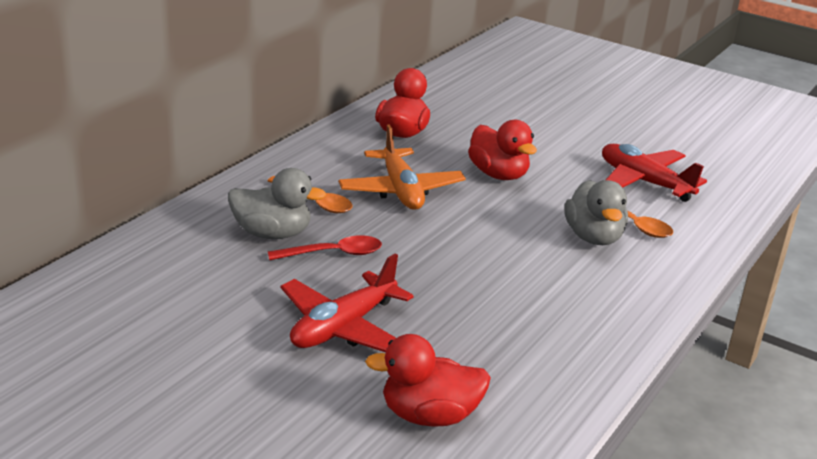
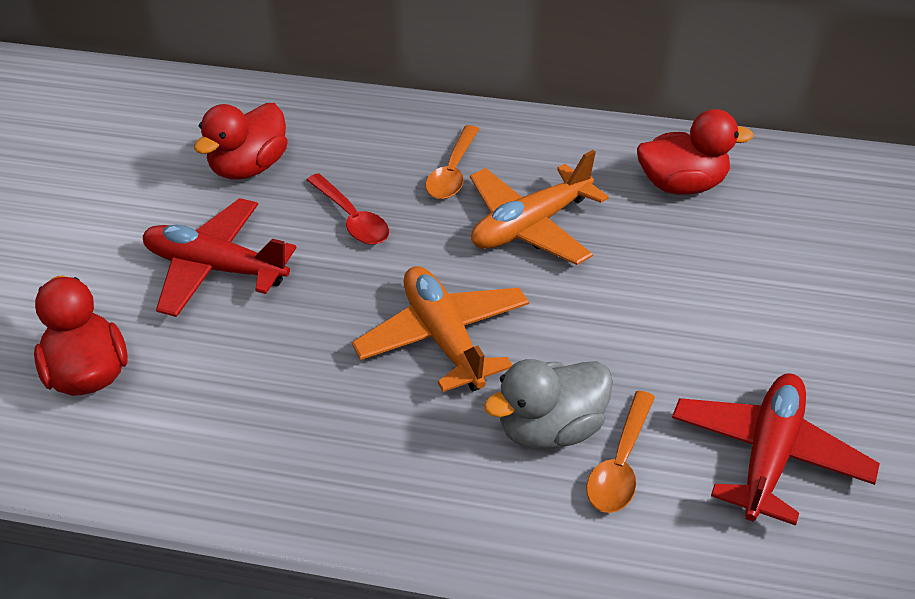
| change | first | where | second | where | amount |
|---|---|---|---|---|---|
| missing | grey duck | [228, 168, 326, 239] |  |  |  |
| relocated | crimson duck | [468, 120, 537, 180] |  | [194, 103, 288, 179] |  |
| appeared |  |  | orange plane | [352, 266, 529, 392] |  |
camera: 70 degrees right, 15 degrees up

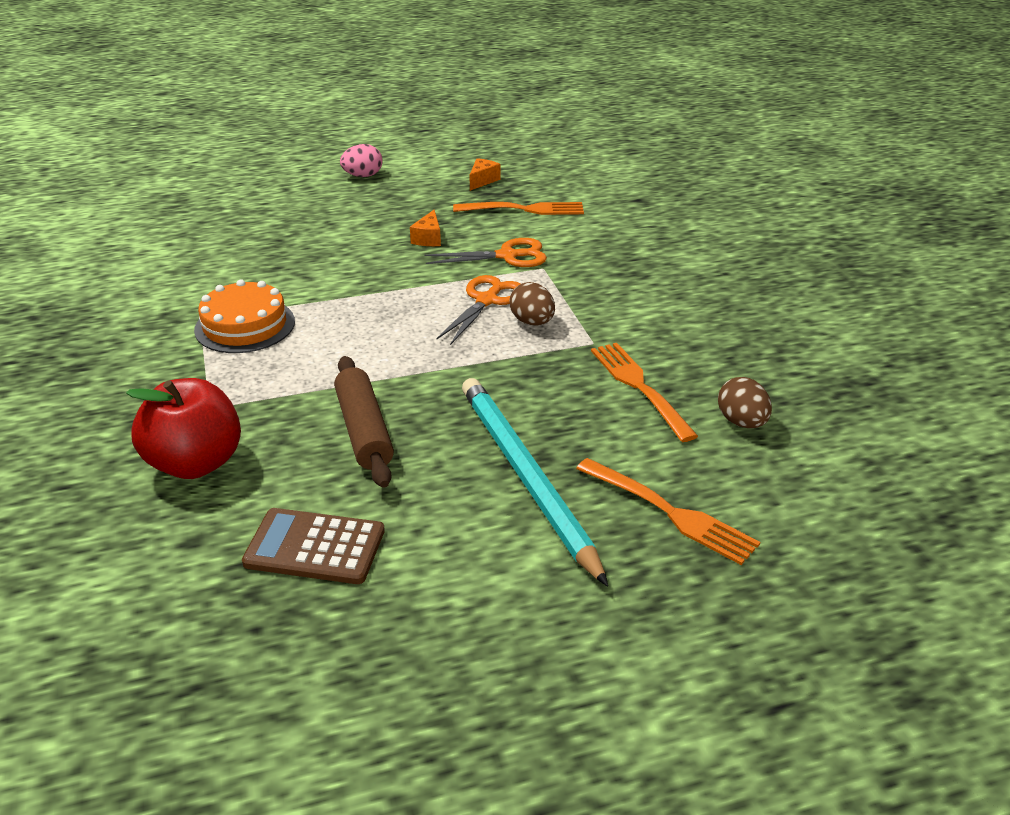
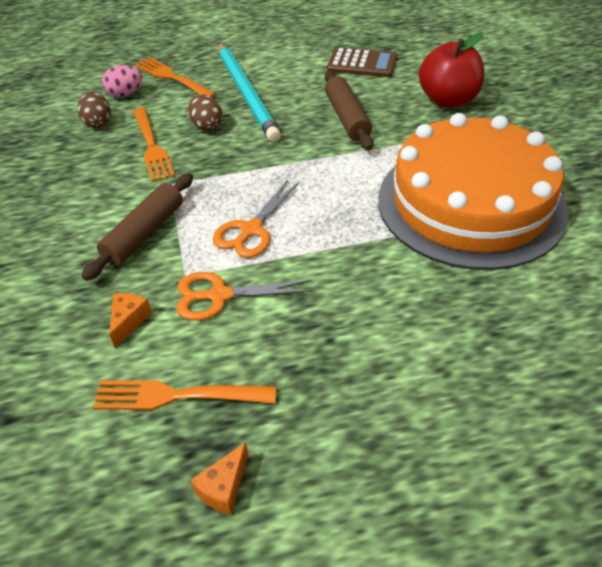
| change | first | where | second | where | amount |
|---|---|---|---|---|---|
| size | orange layer cake | [194, 279, 295, 353] |  | [378, 113, 568, 270] | x2.09 |
| relocated | rosy egg | [340, 144, 383, 177] |  | [102, 65, 142, 97] |  |
| relocated | orange piece of cheese | [410, 210, 441, 246] |  | [109, 293, 152, 348] |  |
| relocated | dark brown egg | [510, 282, 555, 325] |  | [188, 94, 223, 131] |  |
| appeared |  |  | dark brown rolling pin | [82, 173, 193, 281] |  |
camera: 175 degrees left, 10 degrees up

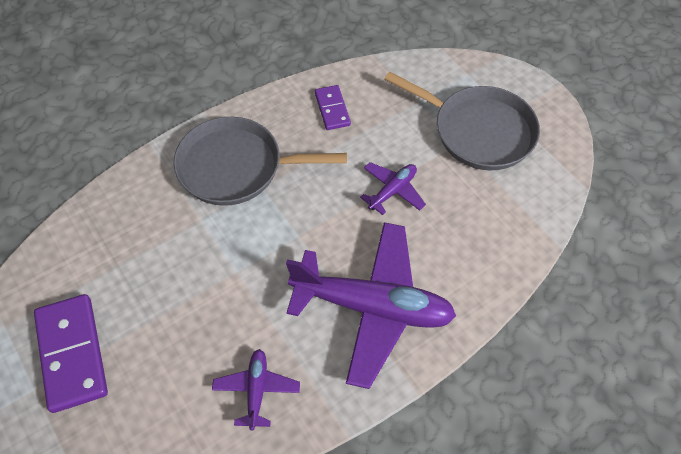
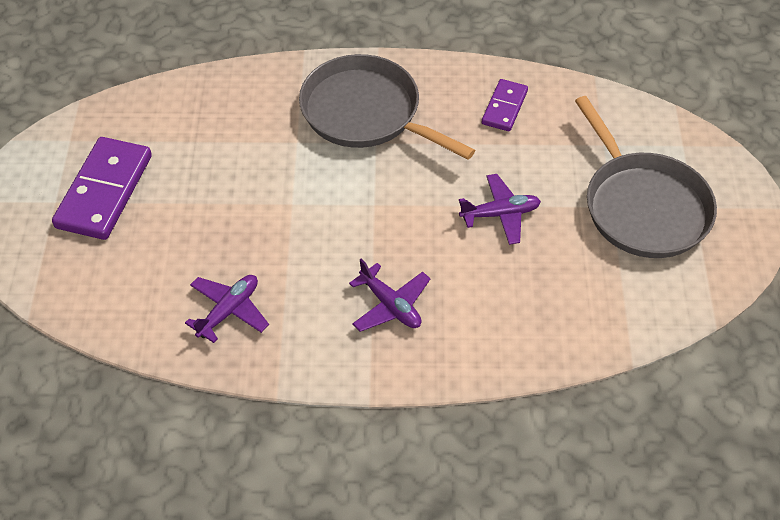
| change | first | where | second | where | amount |
|---|---|---|---|---|---|
| size | violet plane | [286, 222, 456, 389] |  | [349, 259, 431, 332] | x0.46 |
camera: 35 degrees right, 5 degrees down

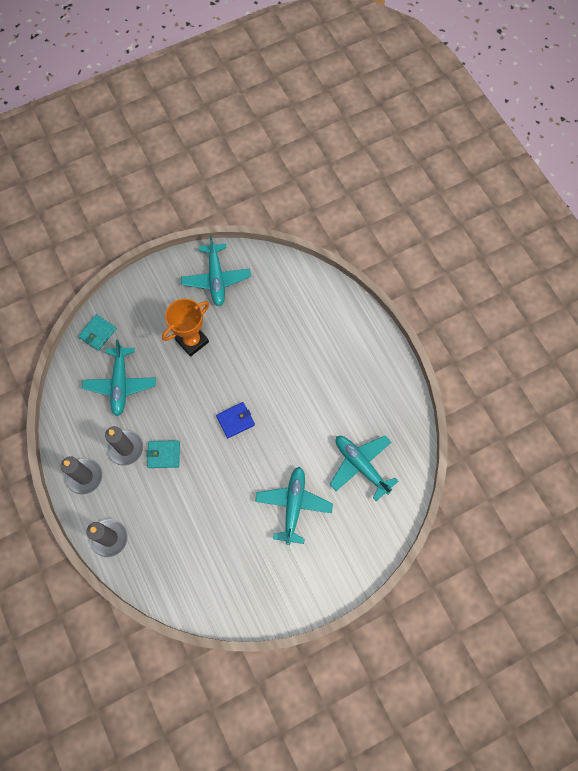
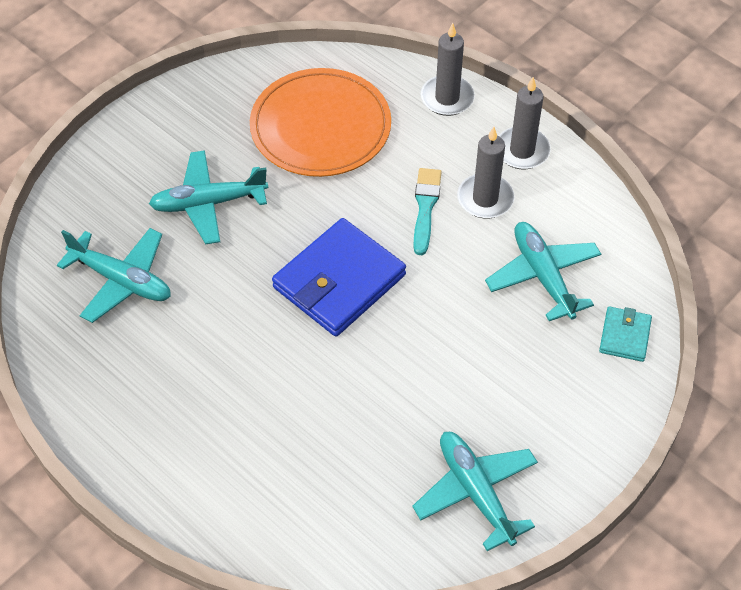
| change | first | where | second | where | amount |
|---|---|---|---|---|---|
| exchanged | turquoise billfold | [146, 440, 180, 468] | turquoise paint brush | [413, 168, 442, 255] |  |
| missing | orange trophy | [162, 299, 209, 357] |  |  |  |
| size | cobalt billfold | [216, 402, 255, 438] |  | [272, 218, 406, 337] | x2.04 |
| spun | turquoise plane | [255, 466, 333, 545] |  | [149, 150, 268, 244] | 90 degrees clockwise |
| appeared |  |  | orange plate | [250, 68, 391, 177] |  |
camera: 160 degrees right, 15 degrees down

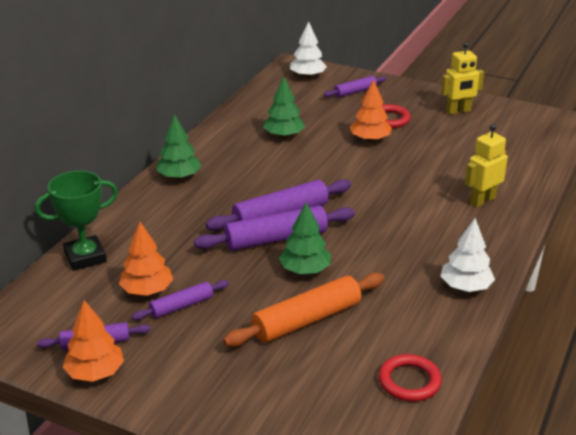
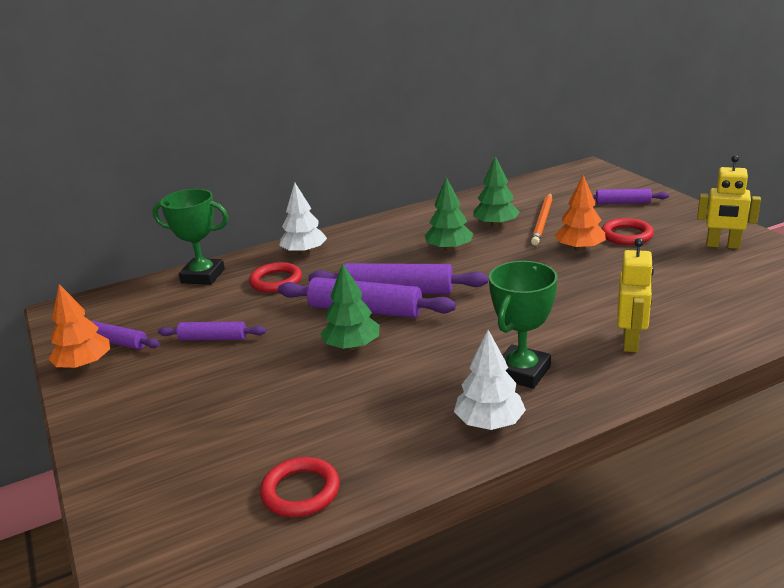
| change | first | where | second | where | amount |
|---|---|---|---|---|---|
| missing | orange toy tree | [119, 222, 173, 296] |  |  |  |
| relocated | emerald toy tree | [156, 114, 201, 179] |  | [425, 177, 473, 252] |  |
| missing | orange rolling pin | [223, 273, 385, 347] |  |  |  |
| relocated | snow-white toy tree | [290, 21, 327, 78] |  | [279, 182, 327, 255] |  |
| spun | golden robot | [465, 124, 508, 207] |  | [617, 238, 654, 352] | 105 degrees clockwise |
| appeared |  |  | crimson torus | [249, 262, 302, 293] |  |
| appeared |  |  | emerald trophy | [489, 261, 558, 389] |  |
| appeared |  |  | orange pencil | [531, 193, 552, 245] |  |
camera: 40 degrees right, 5 degrees down

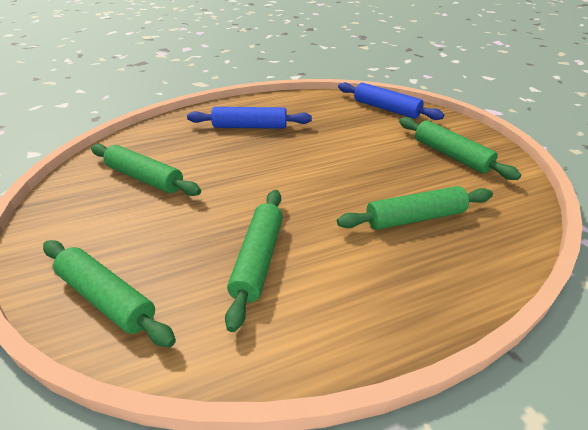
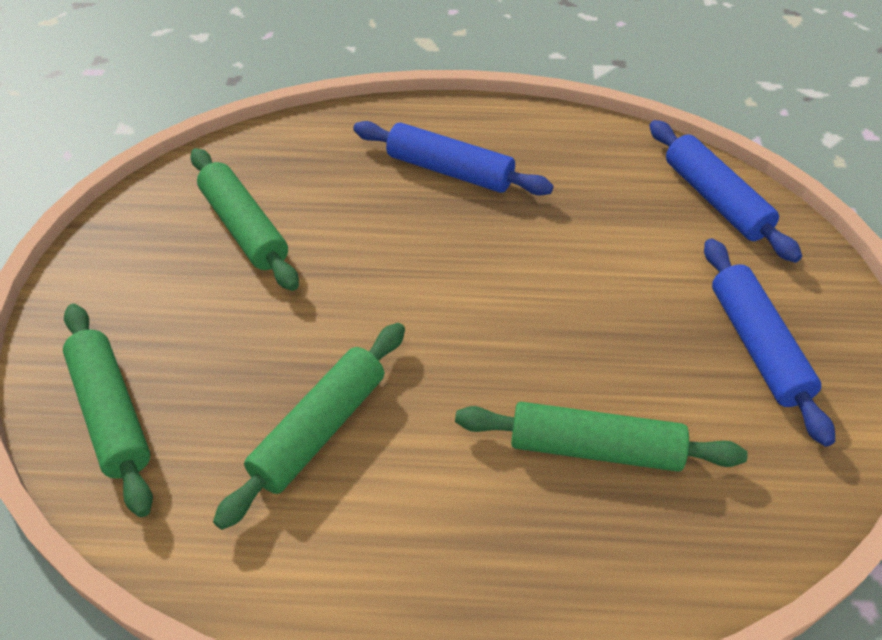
| change | first | where | second | where | amount |
|---|---|---|---|---|---|
| colour | emerald rolling pin | [399, 117, 521, 180] | cobalt rolling pin | [704, 239, 835, 447] |  |
camera: 25 degrees right, 10 degrees up

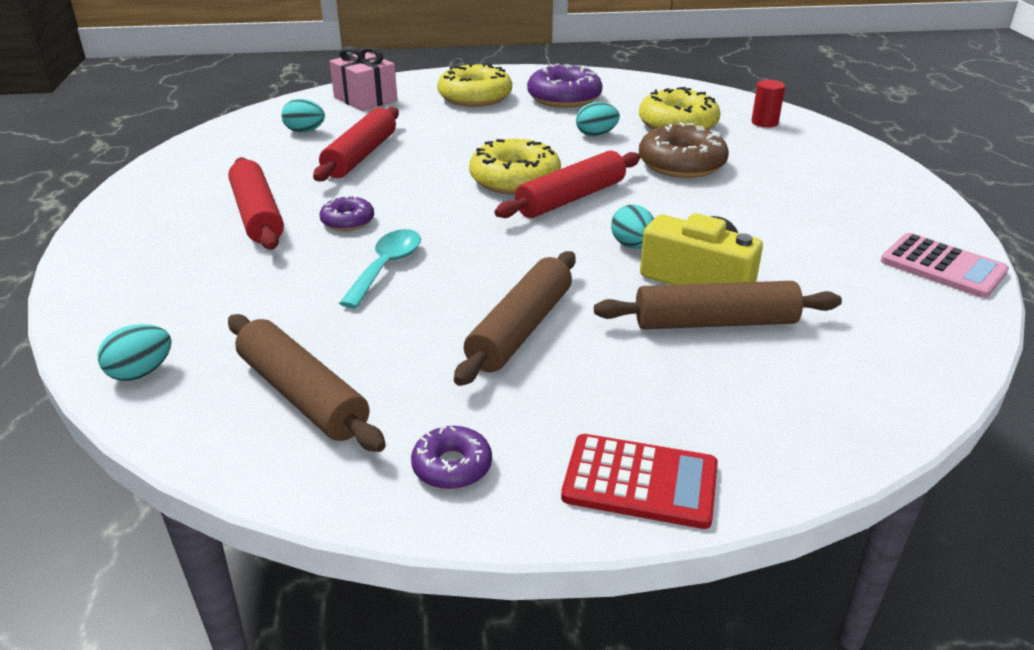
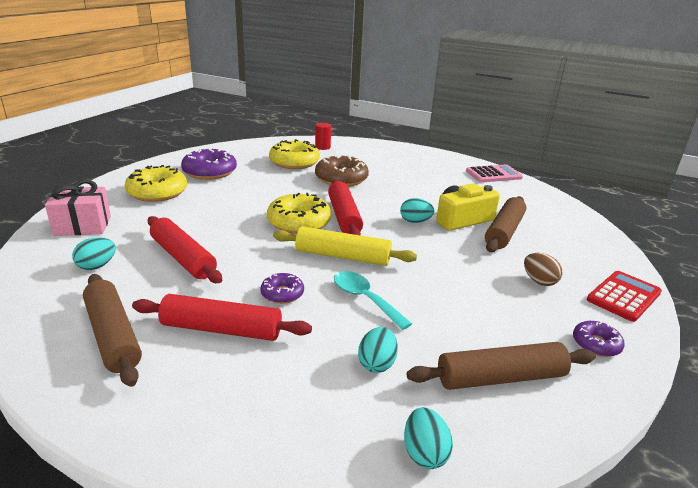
| change | first | where | second | where | amount |
|---|---|---|---|---|---|
| relocated | dark brown rolling pin | [454, 251, 576, 386] |  | [83, 274, 142, 387] |  |
| relocated | turquoise egg | [576, 102, 620, 136] |  | [358, 327, 398, 373] |  |
| appeared |  |  | golden rolling pin | [273, 226, 417, 266] |  |
| appeared |  |  | dark brown egg | [524, 253, 563, 286] |  |
camera: 60 degrees left, 5 degrees down

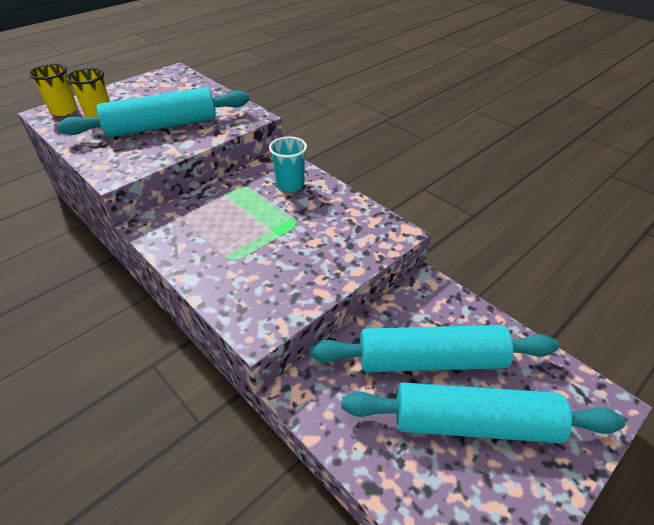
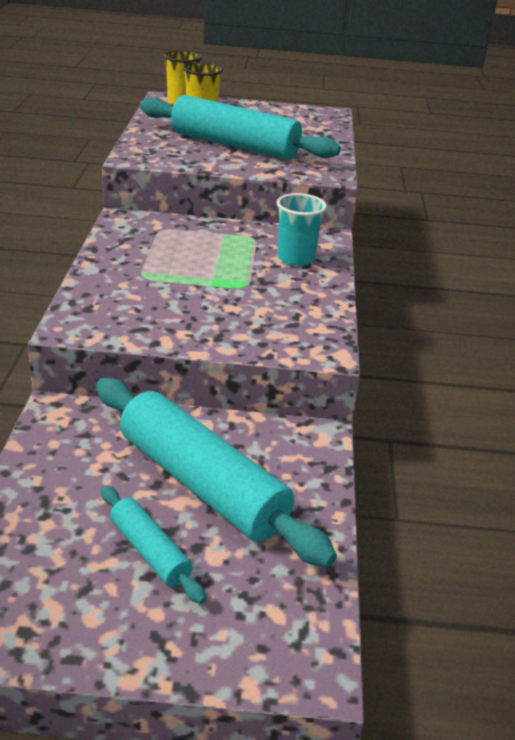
| change | first | where | second | where | amount |
|---|---|---|---|---|---|
| size | turquoise rolling pin | [341, 382, 625, 443] |  | [101, 486, 206, 604] | x0.49 |
camera: 45 degrees right, 10 degrees down

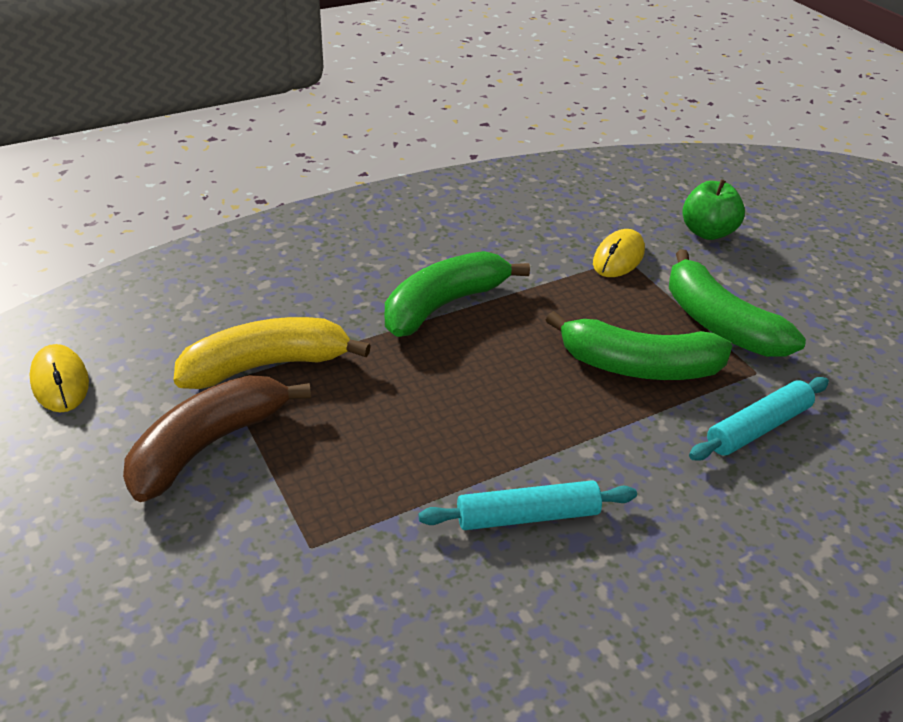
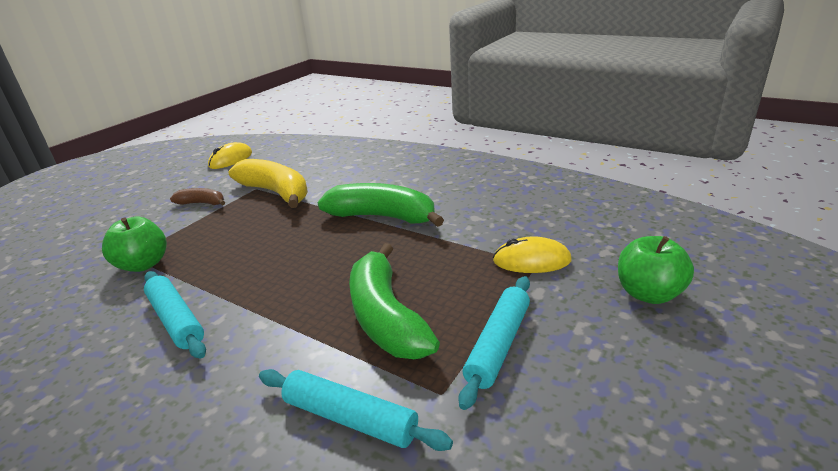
| change | first | where | second | where | amount |
|---|---|---|---|---|---|
| size | dark brown banana fruit | [123, 375, 311, 502] |  | [170, 188, 225, 205] | x0.51 |
| exchanged | emerald banana fruit | [669, 249, 806, 357] | turquoise rolling pin | [459, 276, 530, 410] |  |
| appeared |  |  | emerald toy apple | [102, 216, 167, 272] |  |
camera: 65 degrees right, 10 degrees down

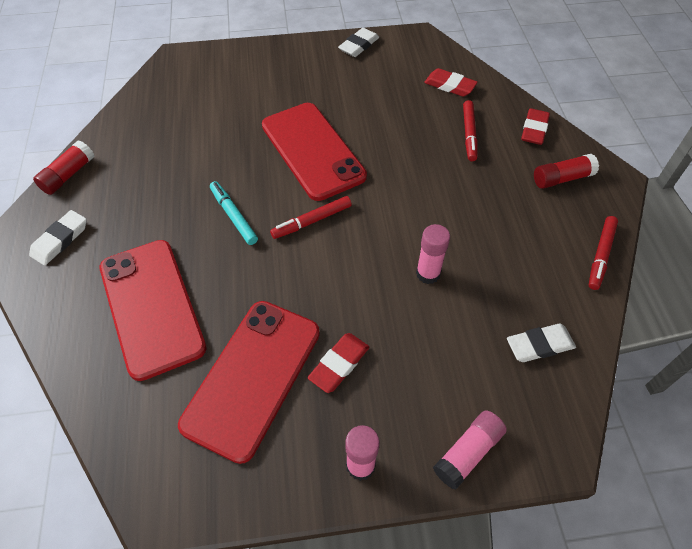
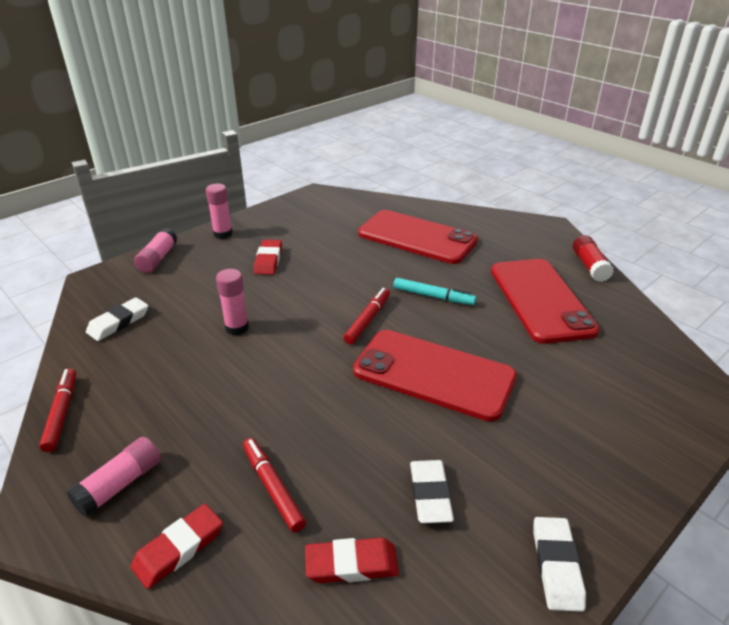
| change | first | where | second | where | amount |
|---|---|---|---|---|---|
| relocated | snow-white eraser | [29, 210, 87, 265] |  | [410, 460, 454, 523] |  |
| relocated | crimson mobile phone | [178, 301, 320, 464] |  | [491, 259, 600, 344] |  |
| spun | crimson eraser | [521, 108, 550, 145] |  | [130, 504, 223, 589] | 60 degrees clockwise |
| colour | crimson glue | [534, 154, 599, 189] | rosy glue | [66, 437, 161, 517] |  |
camera: 145 degrees right, 20 degrees down

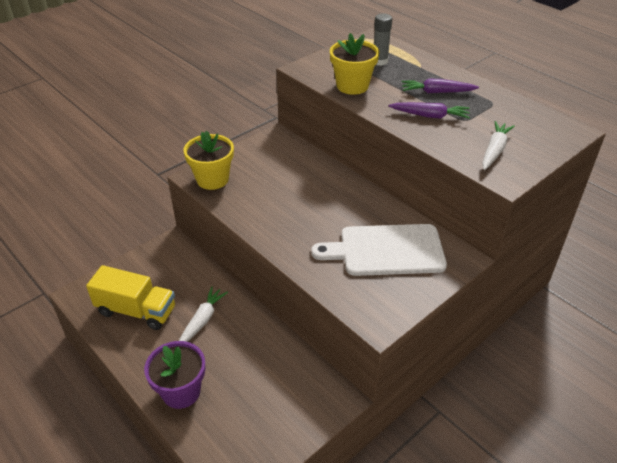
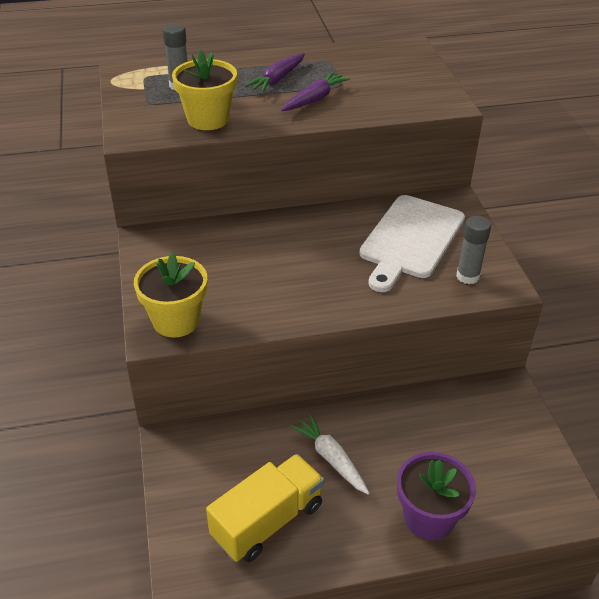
| change | first | where | second | where | amount |
|---|---|---|---|---|---|
| missing | snow-white root vegetable | [482, 121, 515, 170] |  |  |  |
| appeared |  |  | grey glue | [456, 216, 491, 284] |  |
camera: 60 degrees left, 0 degrees up

